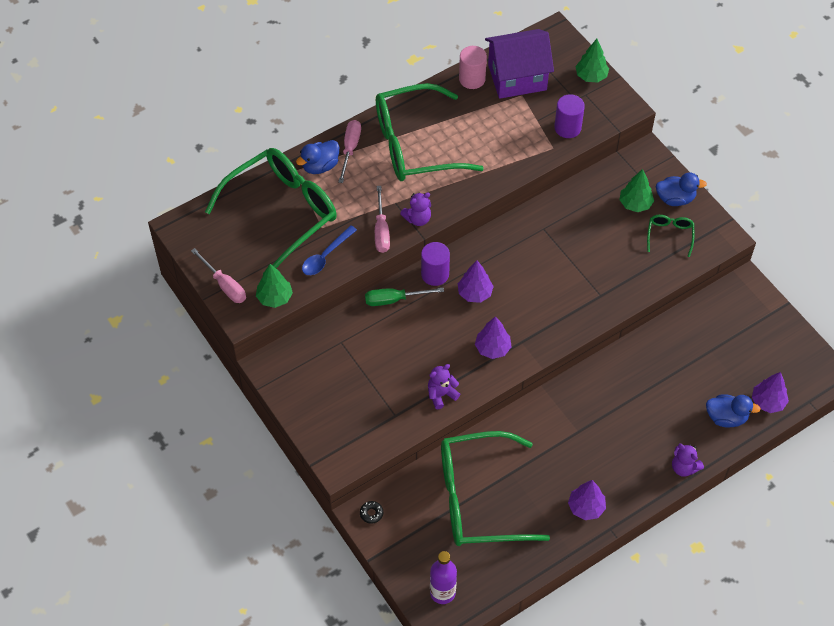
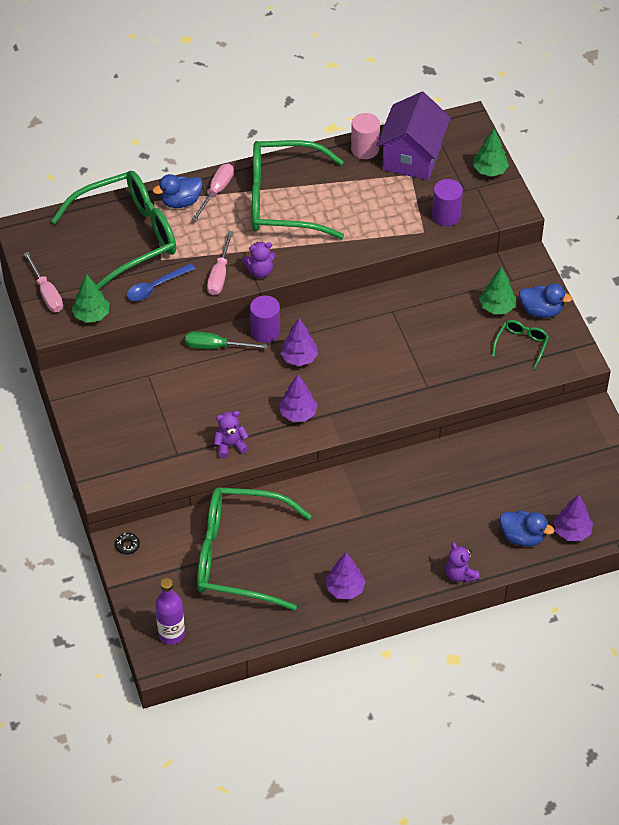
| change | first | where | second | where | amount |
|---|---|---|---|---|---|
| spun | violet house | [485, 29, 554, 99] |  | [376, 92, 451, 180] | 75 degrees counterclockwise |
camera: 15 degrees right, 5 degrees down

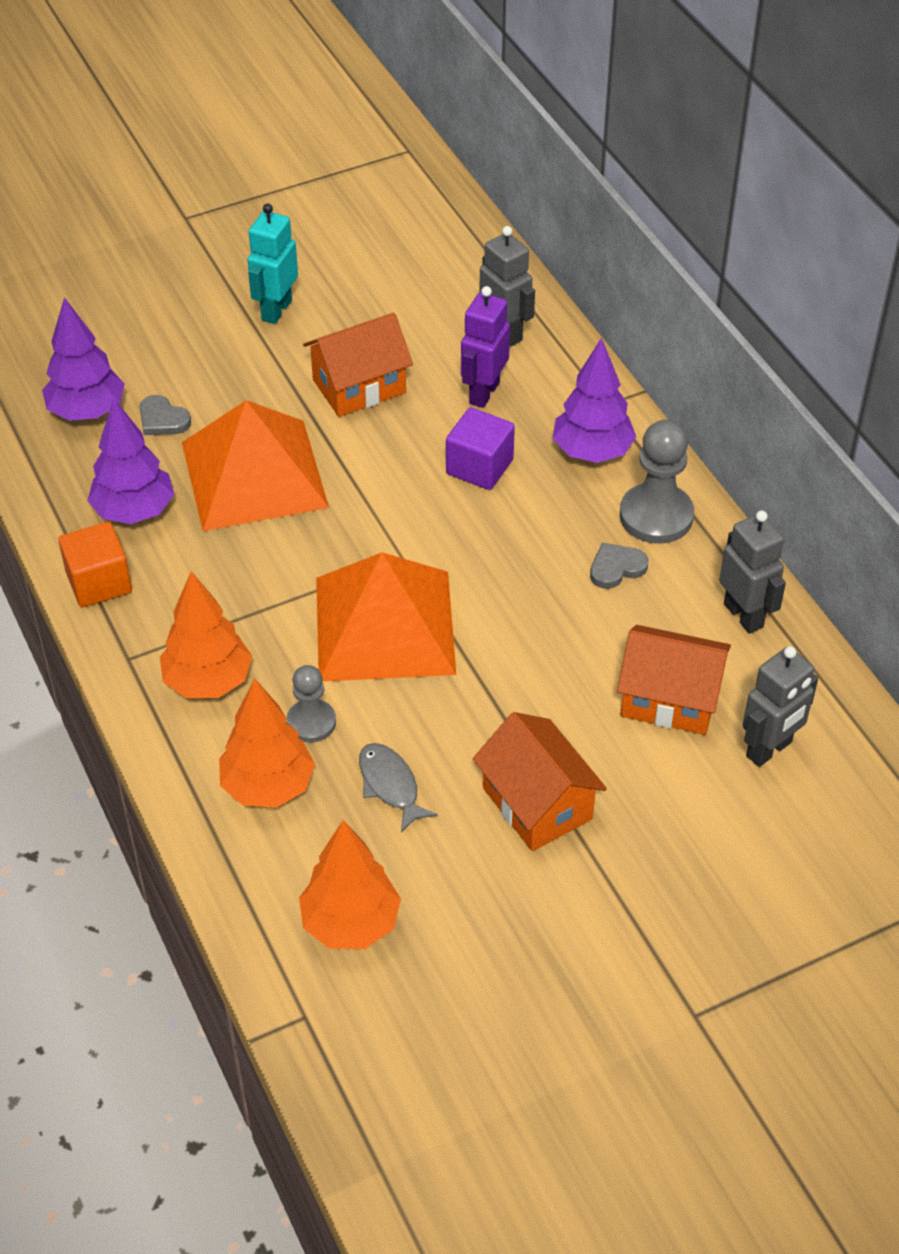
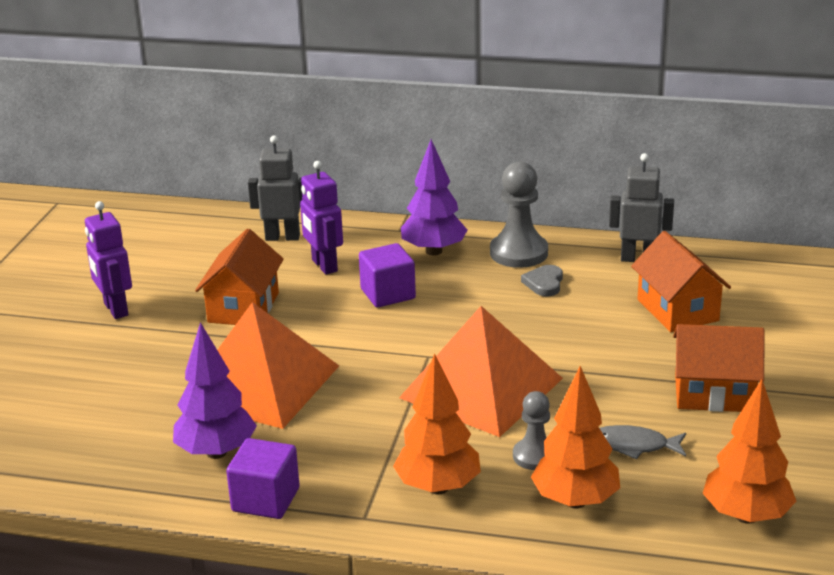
| change | first | where | second | where | amount |
|---|---|---|---|---|---|
| missing | violet toy tree | [42, 297, 125, 421] |  |  |  |
| colour | orange cube | [58, 522, 132, 607] | violet cube | [226, 438, 300, 519] |  |
| missing | grey heart | [140, 395, 191, 435] |  |  |  |
| colour | turquoise robot | [248, 203, 298, 324] | violet robot | [85, 201, 132, 319] |  |
| spun | orange house | [617, 625, 731, 735] |  | [631, 231, 731, 332] | 75 degrees counterclockwise |
| missing | grey robot | [743, 646, 818, 767] |  |  |  |
camera: 50 degrees left, 20 degrees down

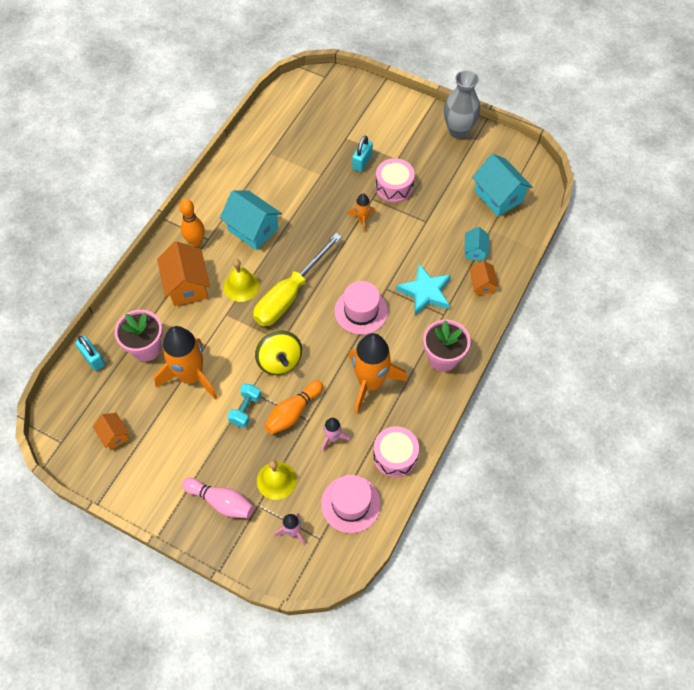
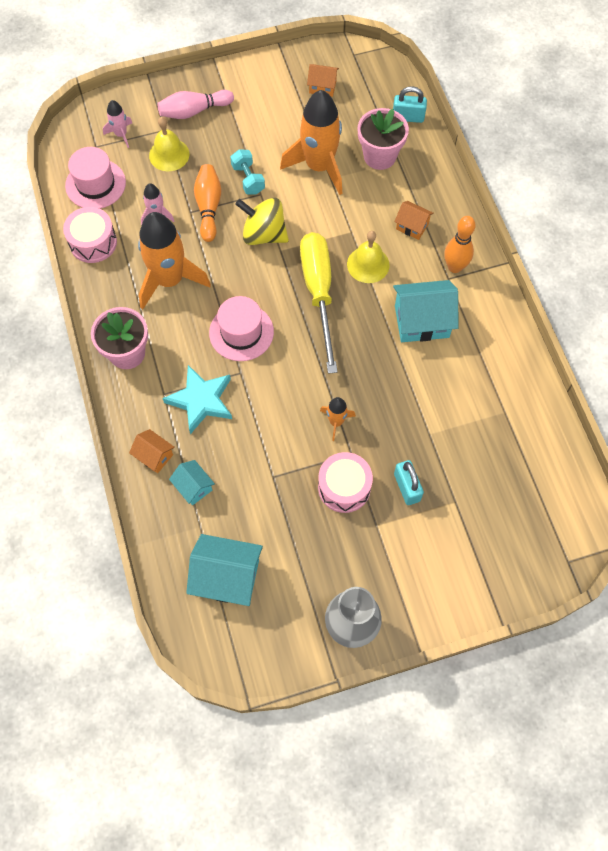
| change | first | where | second | where | amount |
|---|---|---|---|---|---|
| size | orange house | [157, 241, 210, 306] |  | [394, 201, 434, 240] | x0.55 |
camera: 135 degrees right, 5 degrees up

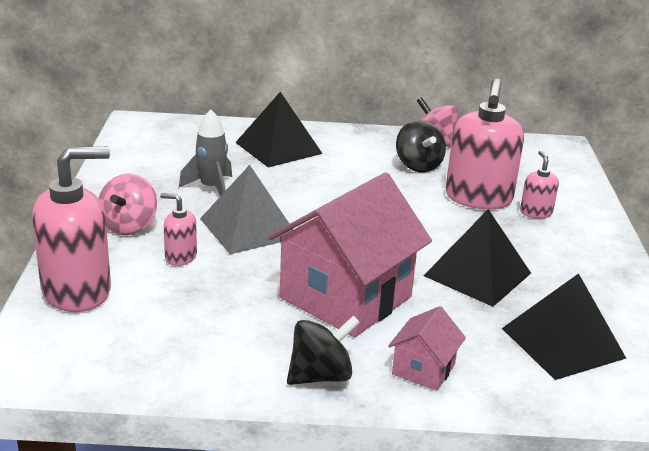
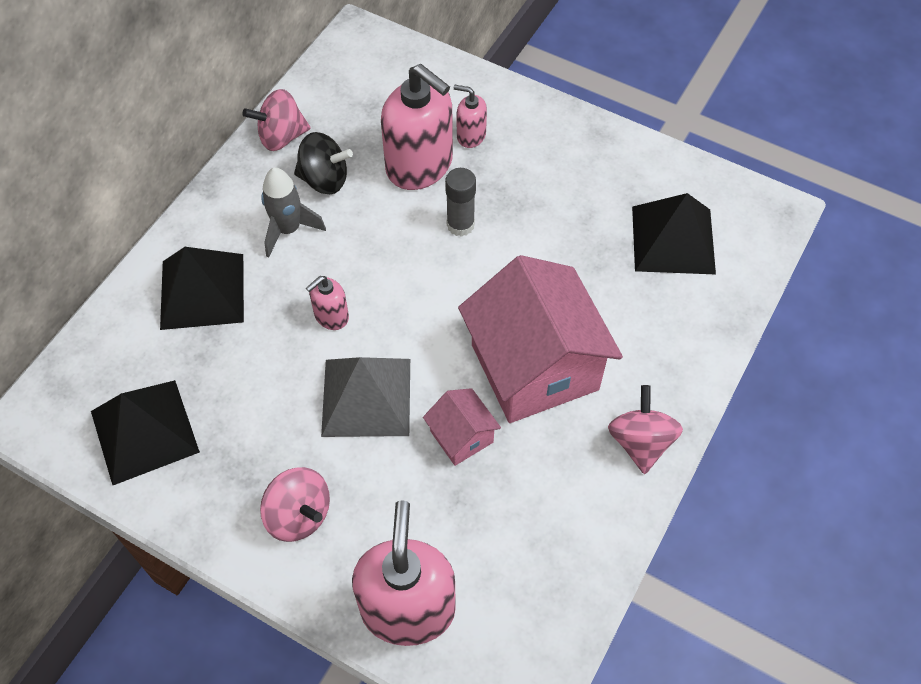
| change | first | where | second | where | amount |
|---|---|---|---|---|---|
| relocated | rosy soap pump | [160, 193, 197, 266] |  | [306, 276, 349, 330] |  |
| relocated | grey rocket | [179, 109, 232, 196] |  | [261, 167, 326, 257] |  |
| colour | jet-black whirligig | [287, 315, 360, 385] | rosy whirligig | [608, 385, 683, 474] |  |
| relocated | rosy house | [388, 306, 466, 391] |  | [423, 388, 501, 466] |  |
| relocated | jet-black pyramid shape | [424, 209, 531, 307] |  | [91, 380, 200, 485] |  |
| appeared |  |  | grey glue | [445, 168, 476, 237] |  |
camera: 60 degrees left, 30 degrees up

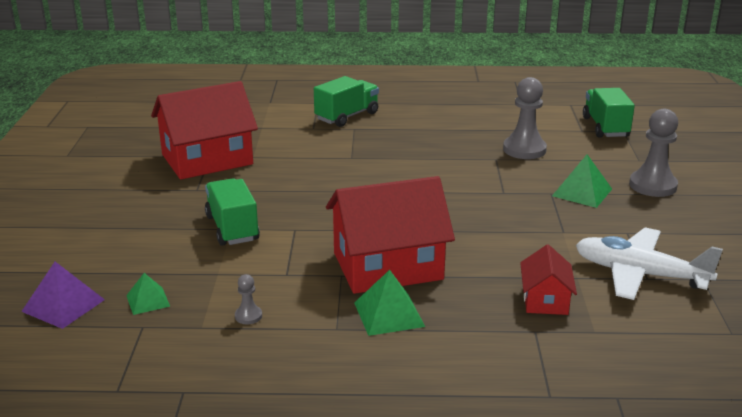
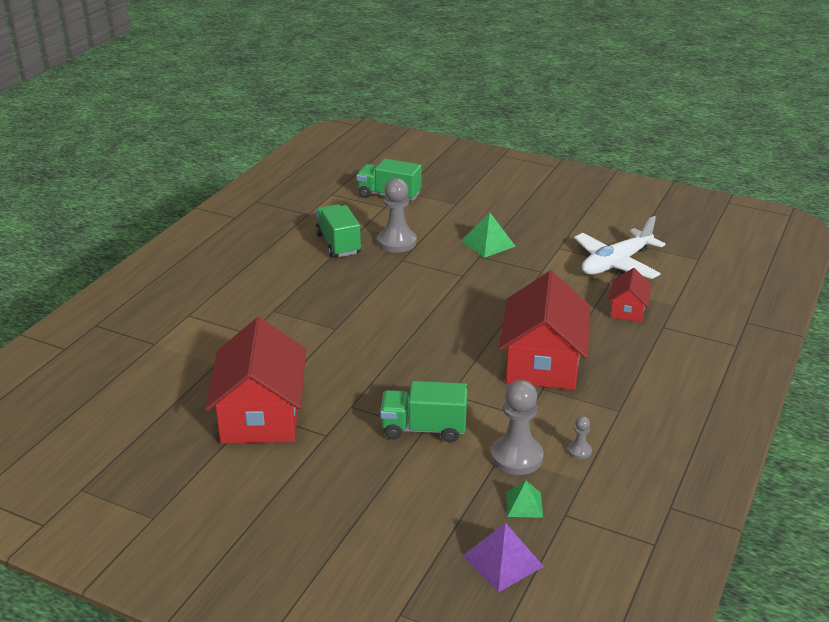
| change | first | where | second | where | amount |
|---|---|---|---|---|---|
| relocated | emerald truck | [314, 76, 379, 127] |  | [315, 204, 361, 258] |  |
| missing | emerald pyramid shape | [354, 270, 425, 336] |  |  |  |
| spun | crimson house | [520, 244, 577, 315] |  | [608, 268, 652, 322] | 75 degrees clockwise |
| relocated | grey chess pawn | [629, 109, 678, 197] |  | [491, 380, 544, 475] |  |
camera: 65 degrees left, 5 degrees up

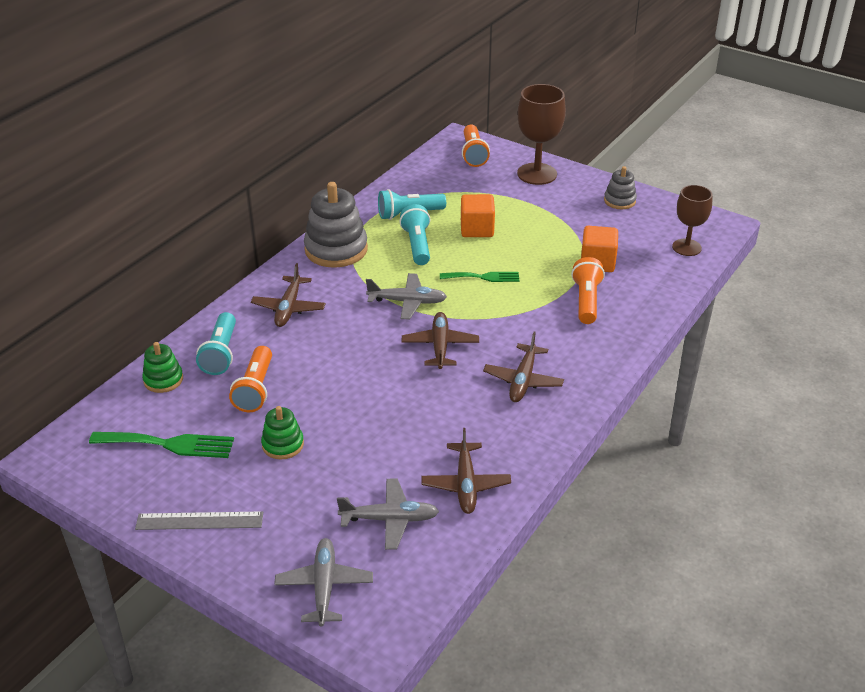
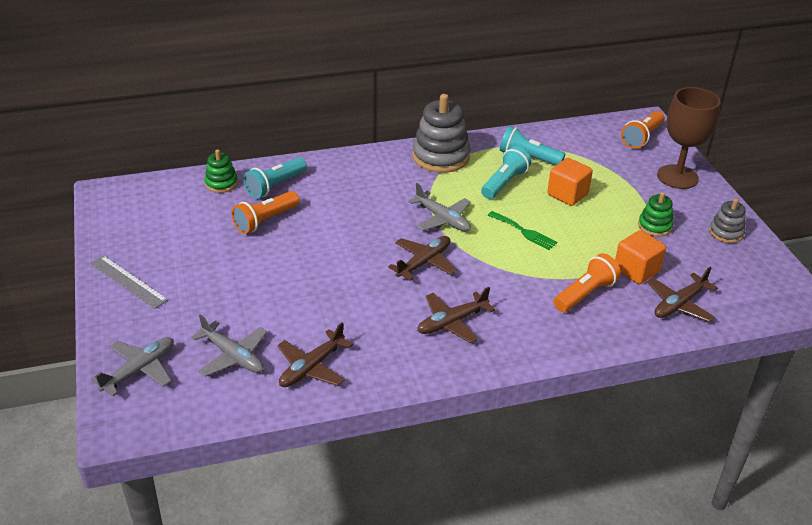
| change | first | where | second | where | amount |
|---|---|---|---|---|---|
| missing | emerald dinner fork | [89, 432, 234, 458] |  |  |  |
| relocated | dark brown plane | [251, 263, 326, 327] |  | [647, 267, 718, 322] |  |
| relocated | emerald stacking toy | [261, 406, 304, 460] |  | [638, 192, 673, 237] |  |
| missing | dark brown wine glass | [672, 185, 712, 256] |  |  |  |
camera: 40 degrees right, 0 degrees up

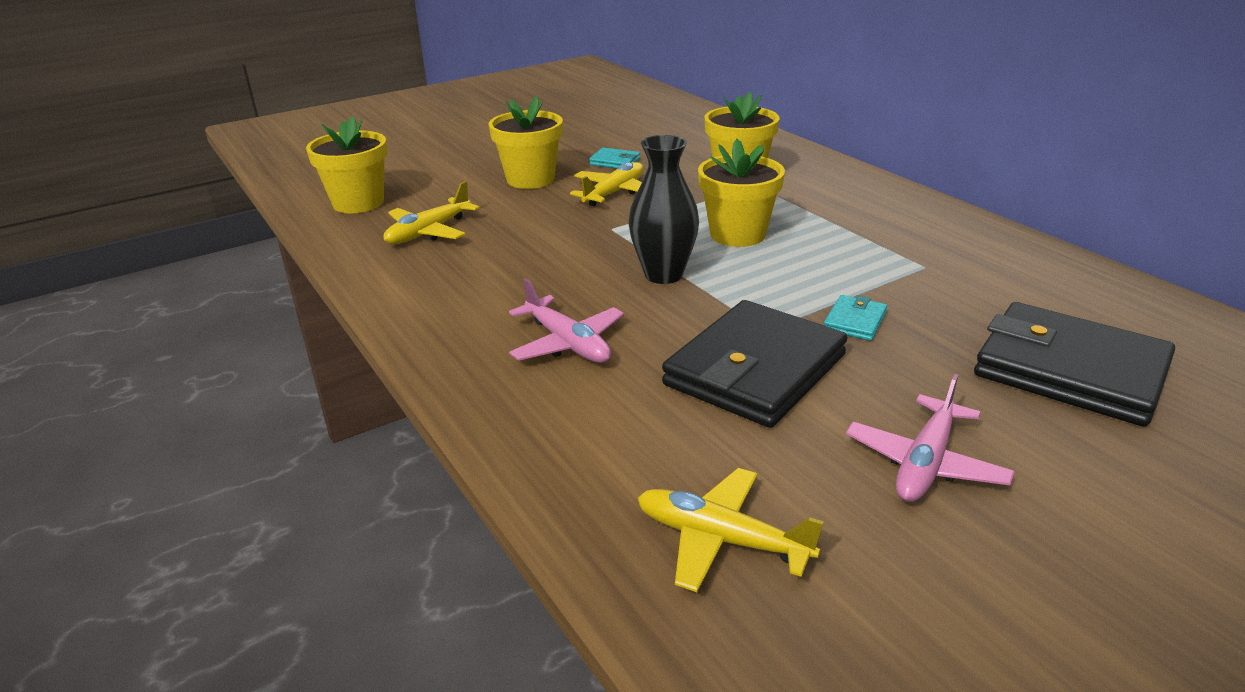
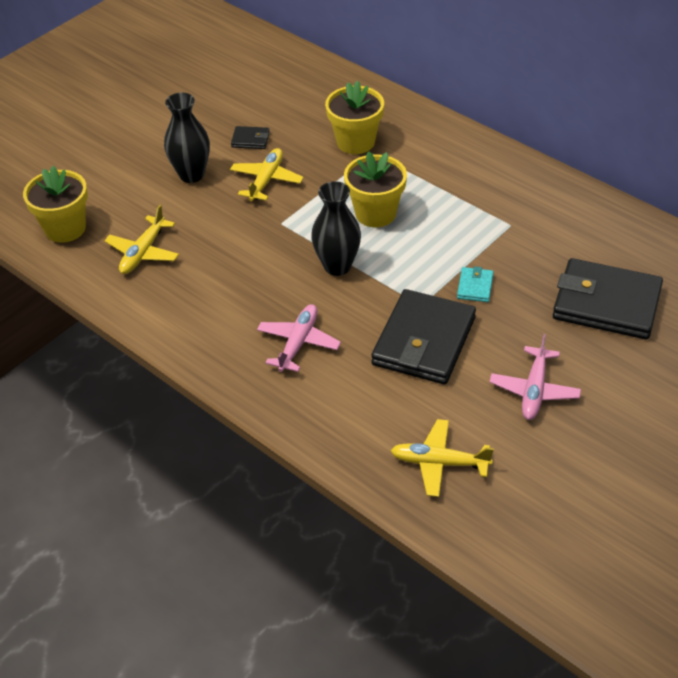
| change | first | where | second | where | amount |
|---|---|---|---|---|---|
| exchanged | golden potted plant | [489, 96, 563, 189] | jet-black tall vase | [164, 93, 210, 183] |  |
| spun | rosy plane | [509, 278, 624, 363] |  | [257, 304, 341, 372] | 105 degrees counterclockwise |
| colour | turquoise billfold | [589, 147, 640, 169] | jet-black billfold | [231, 126, 270, 149] |  |
camera: 15 degrees left, 15 degrees up

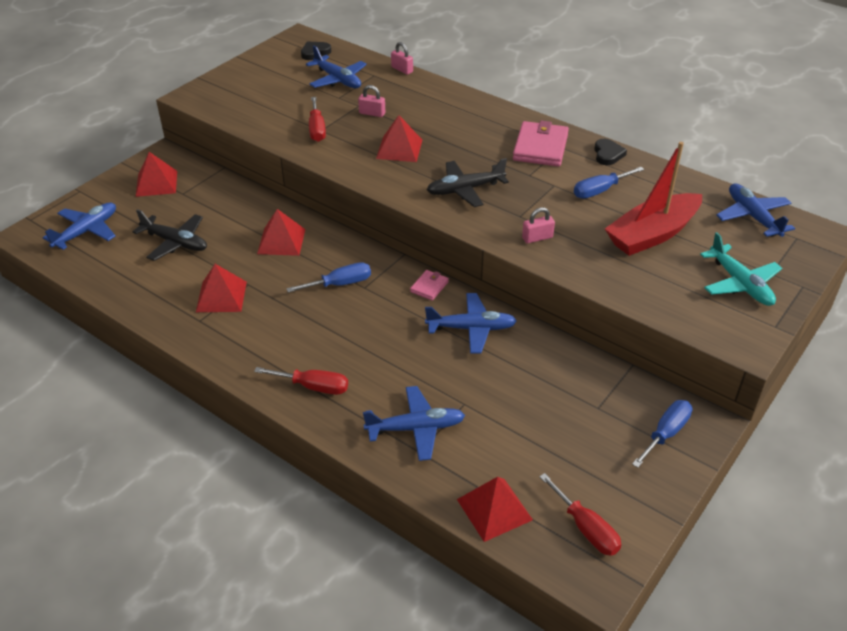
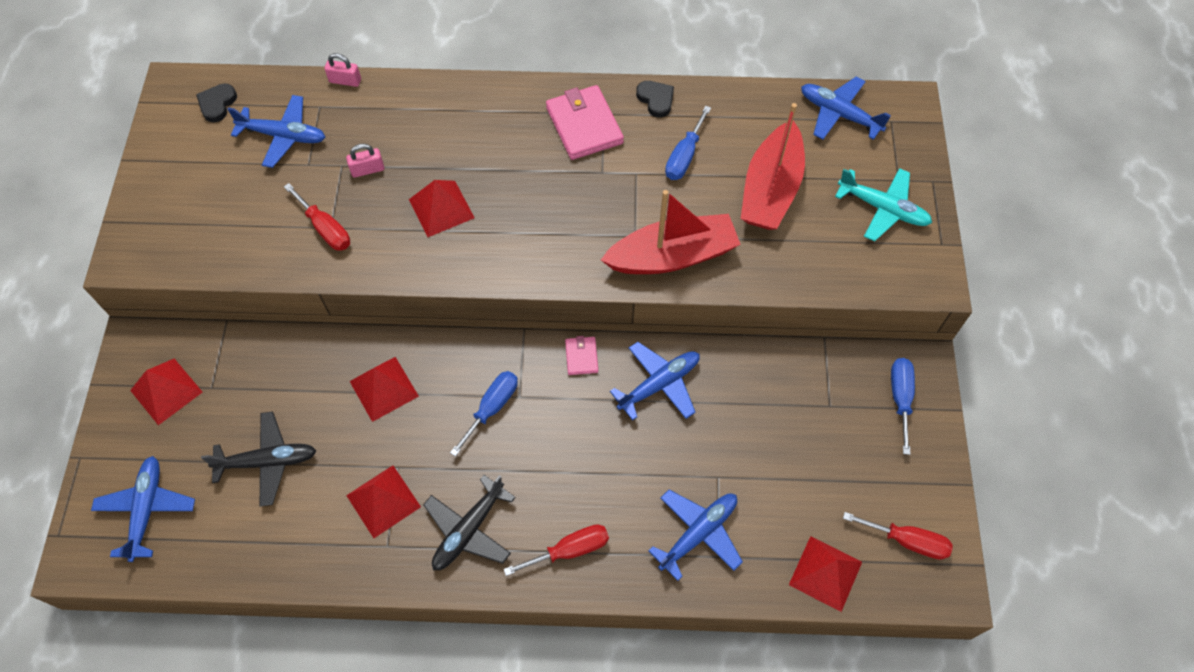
| change | first | where | second | where | amount |
|---|---|---|---|---|---|
| relocated | jet-black plane | [427, 158, 509, 207] |  | [423, 475, 516, 570] |  |
| exchanged | rosy padlock | [522, 207, 555, 243] | crimson toy boat | [601, 190, 741, 274] |  |
camera: 35 degrees left, 20 degrees up

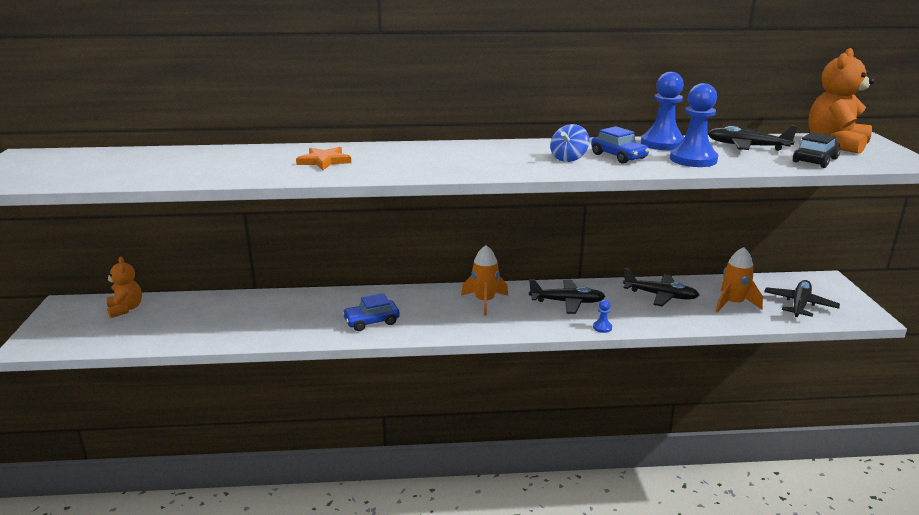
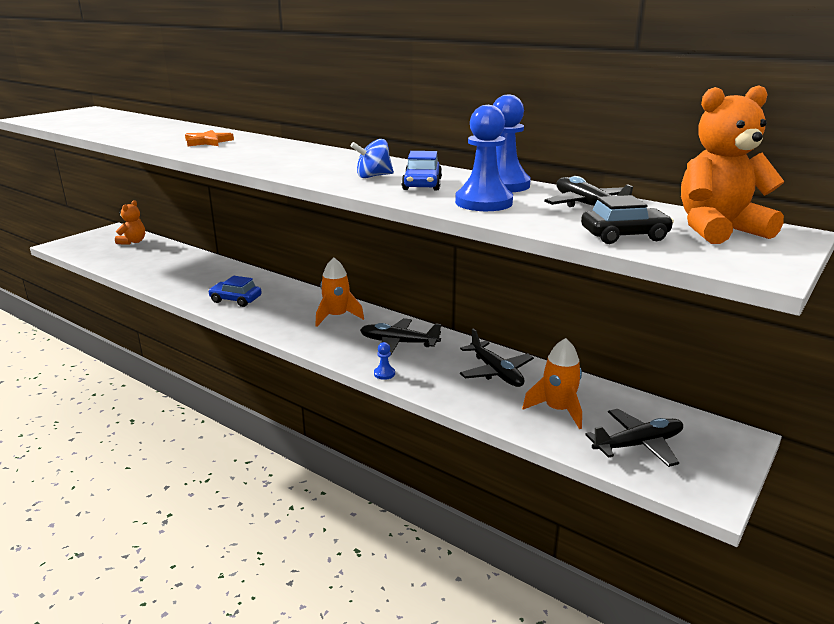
| change | first | where | second | where | amount |
|---|---|---|---|---|---|
| spun | jet-black plane | [529, 279, 606, 314] |  | [360, 318, 441, 354] | 150 degrees clockwise |
camera: 40 degrees right, 0 degrees up

